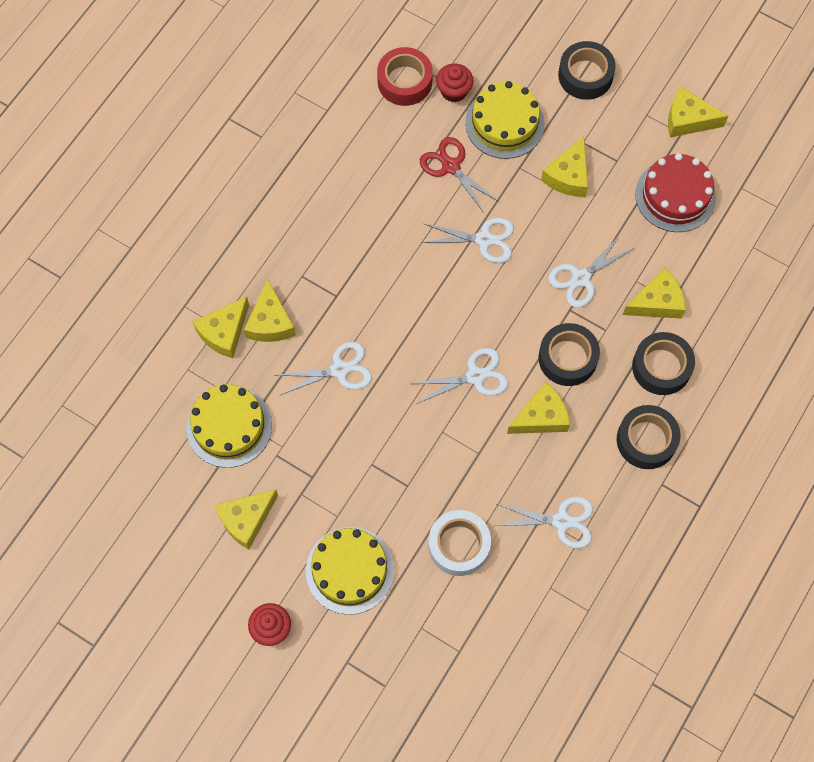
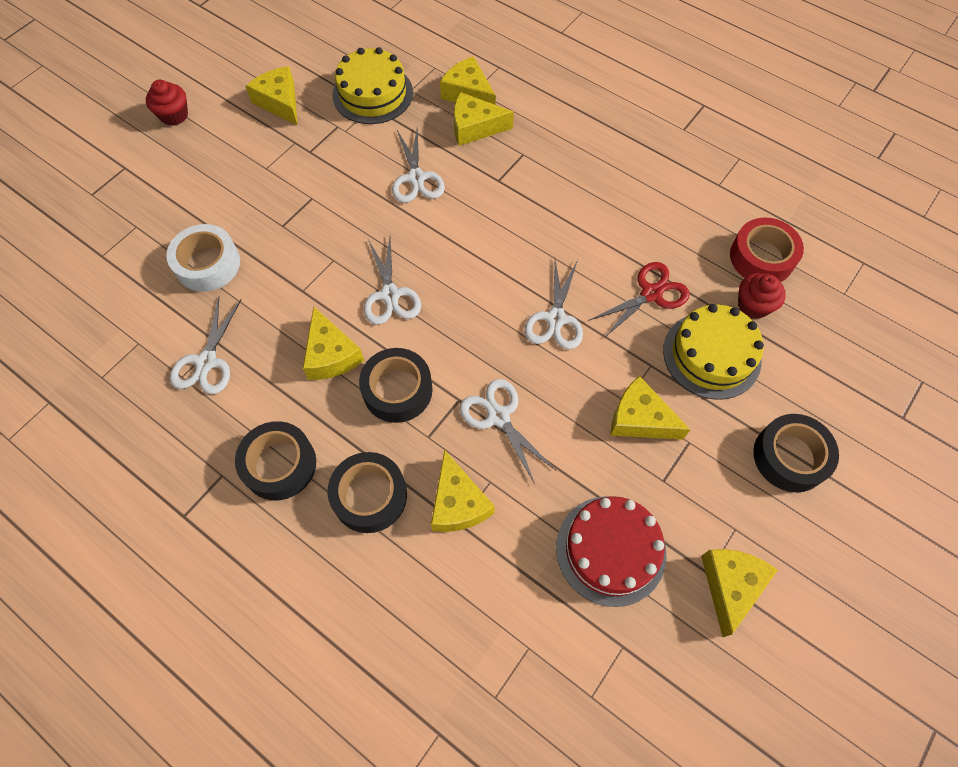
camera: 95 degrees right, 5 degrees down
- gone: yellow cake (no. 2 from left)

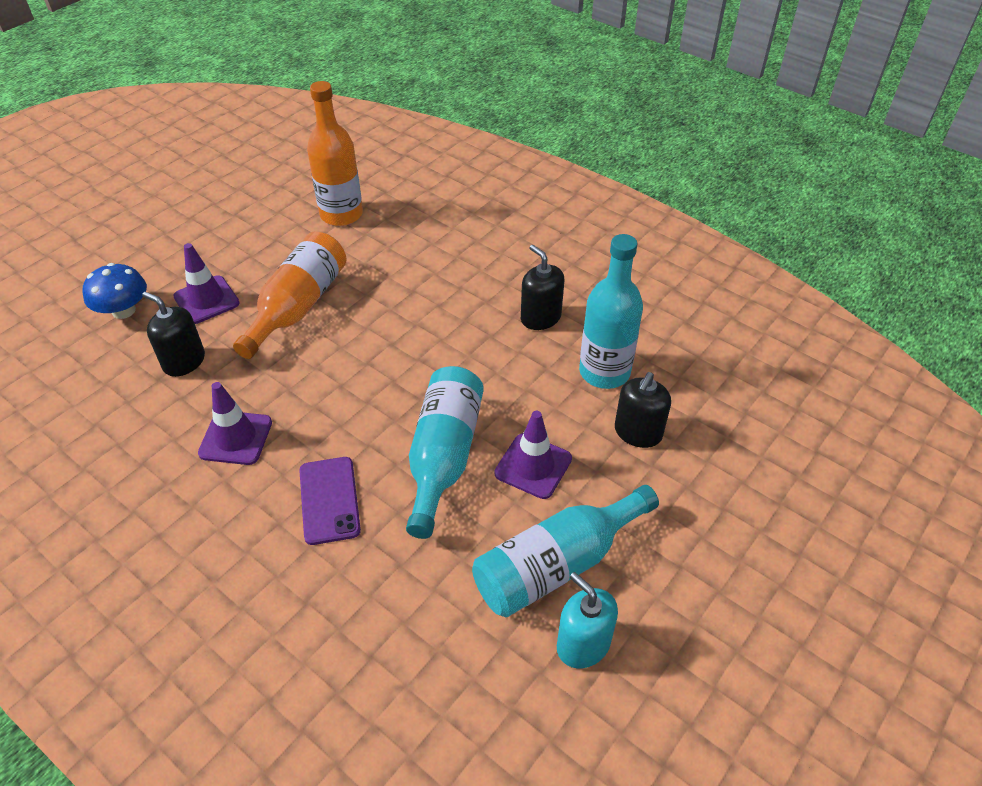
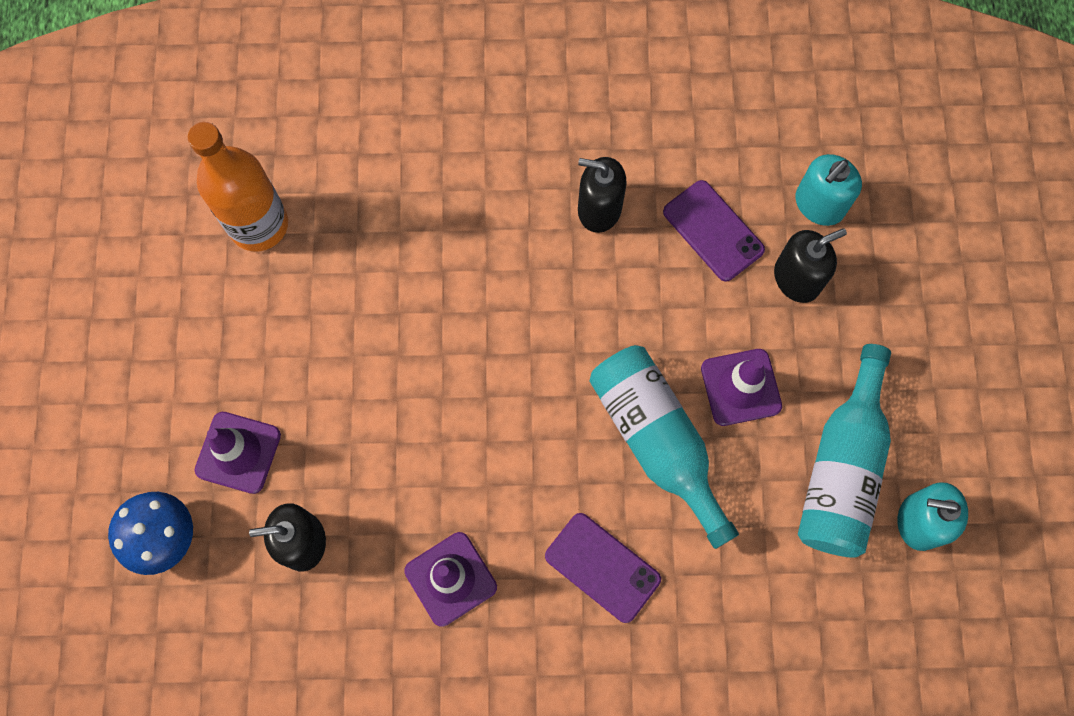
camera: 40 degrees left, 25 degrees up
- gone: orange bottle (no. 1 from left)
- swapped: turquoise bottle (no. 3 from left) to purple phone (no. 2 from left)
- rotated: black soap dispenser (no. 3 from left) 105 degrees counterclockwise
- new: turquoise soap dispenser (no. 1 from left)

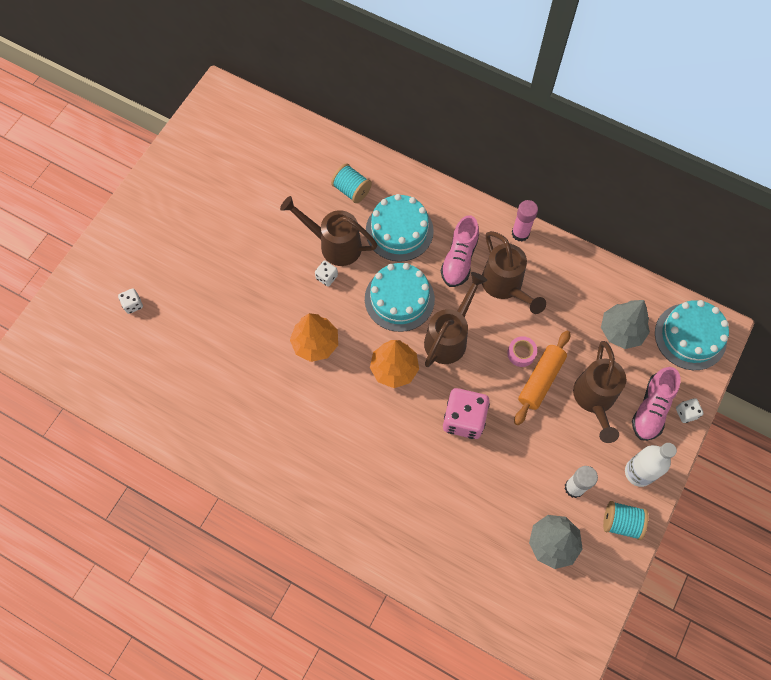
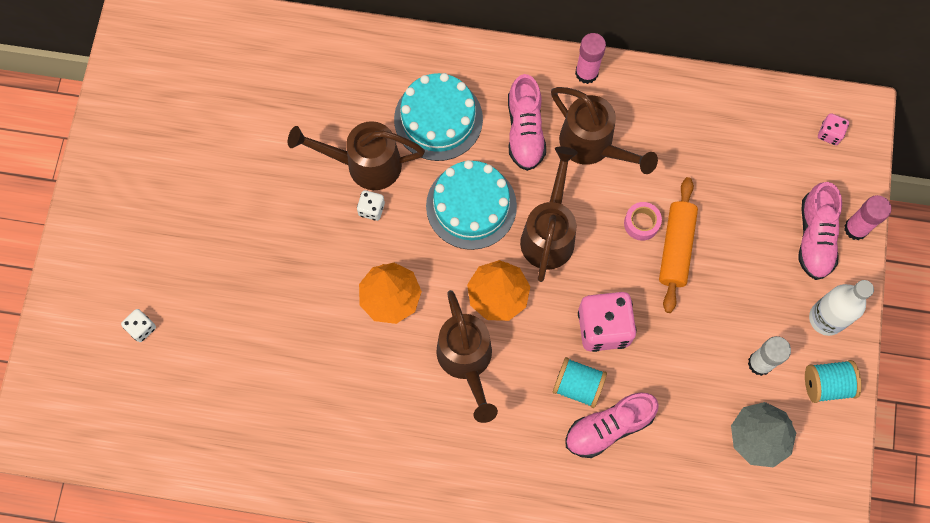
camera: 20 degrees left, 5 degrees up
- shifted: turquoise spool (no. 1 from left)
- shifted: brown watering can (no. 4 from left in the first image) to brown watering can (no. 2 from left)
- gone: grey tree (no. 2 from left)
- swapped: turquoise cake (no. 3 from left) to pink dice (no. 2 from left)
- swapped: white dice (no. 3 from left) to pink glue stick (no. 2 from left)
- new: pink shoe (no. 2 from left)

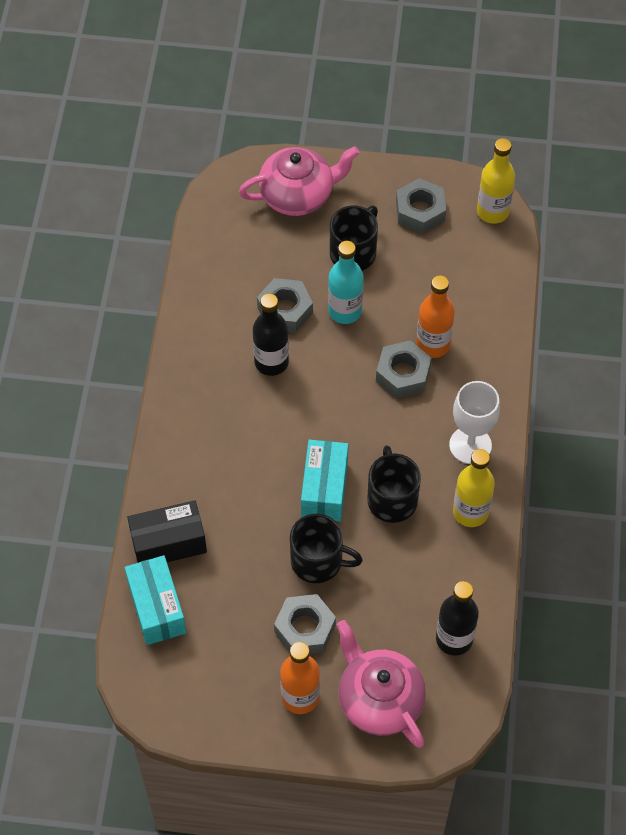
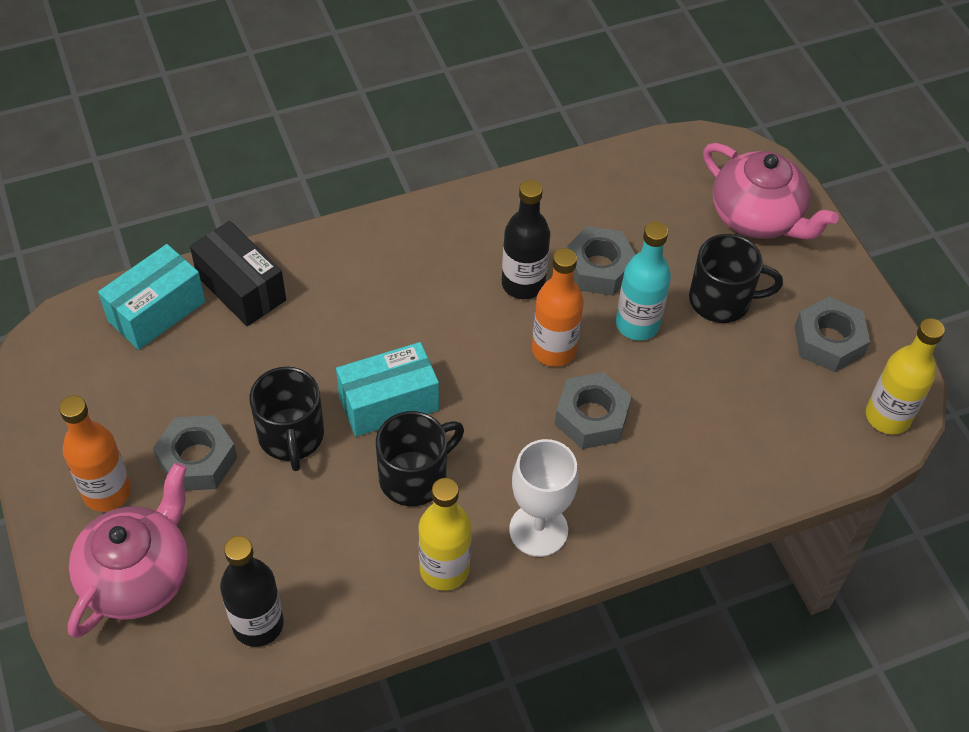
camera: 60 degrees right, 5 degrees down
- shifted: orange bottle (no. 2 from left)

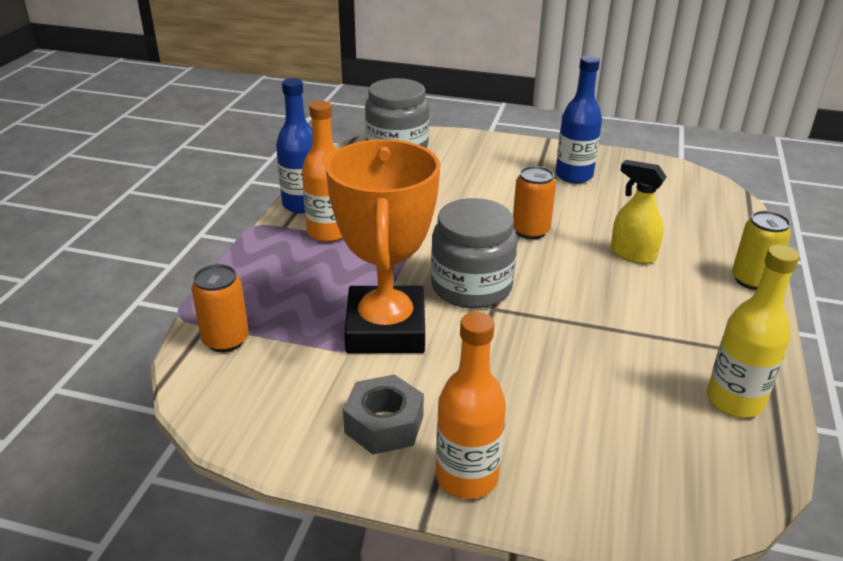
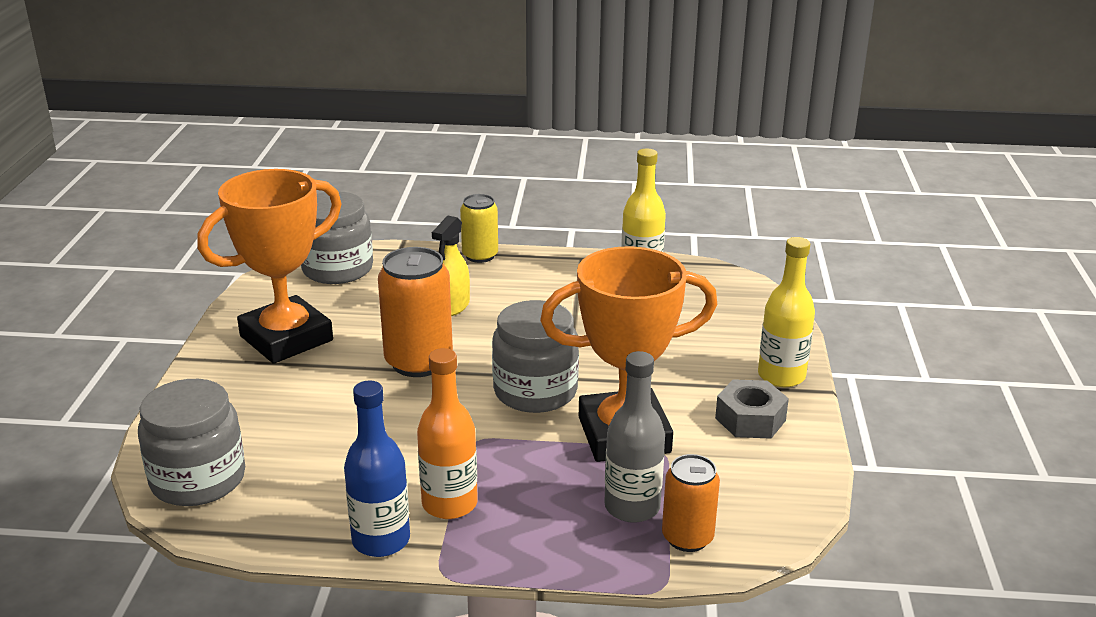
camera: 100 degrees left, 5 degrees down
- repainted: orange bottle (no. 2 from left) to yellow bottle (no. 2 from left)
- scaled: orange can (no. 2 from left in the first image) x1.61
- swapped: blue bottle (no. 2 from left) to orange trophy (no. 1 from left)
- new: grey jar (no. 2 from left)
- new: grey bottle

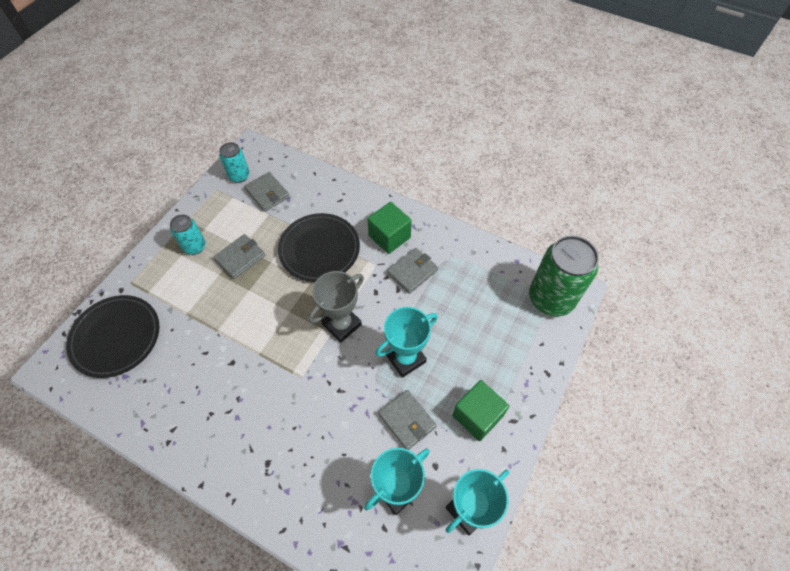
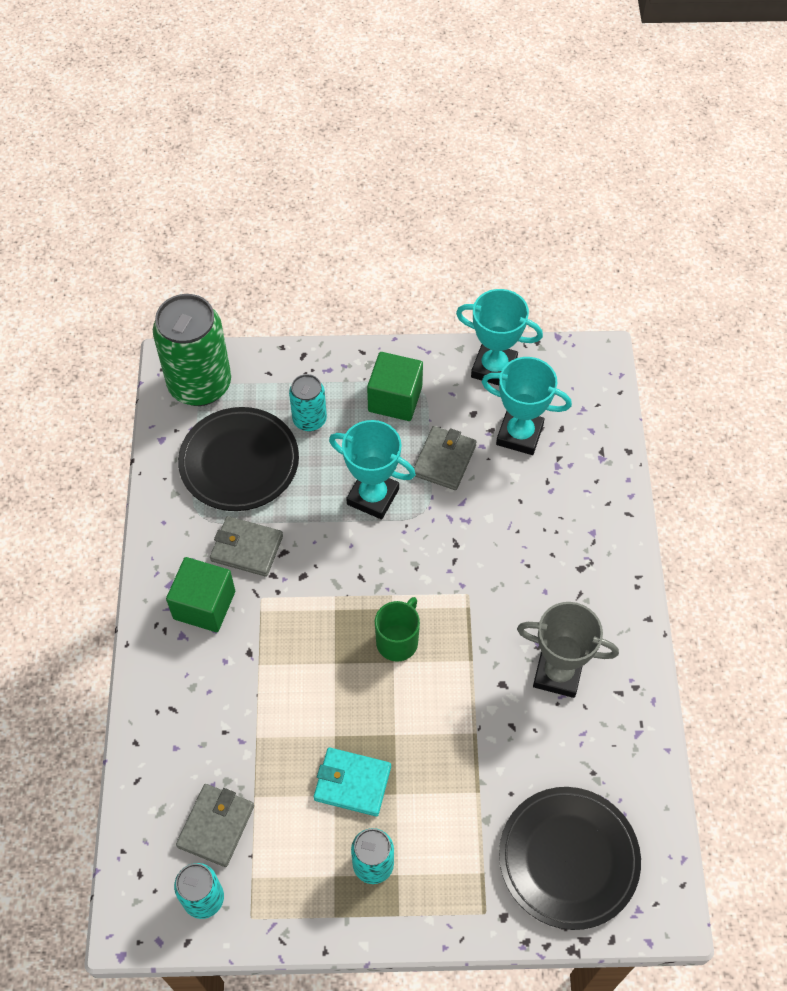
camera: 120 degrees left, 0 degrees up
- repainted: grey wallet (no. 1 from left) to turquoise wallet
- shifted: black plate (no. 2 from left in the first image) to black plate (no. 1 from left)
- shifted: grey trophy
- new: turquoise can (no. 2 from left)
- new: green mug

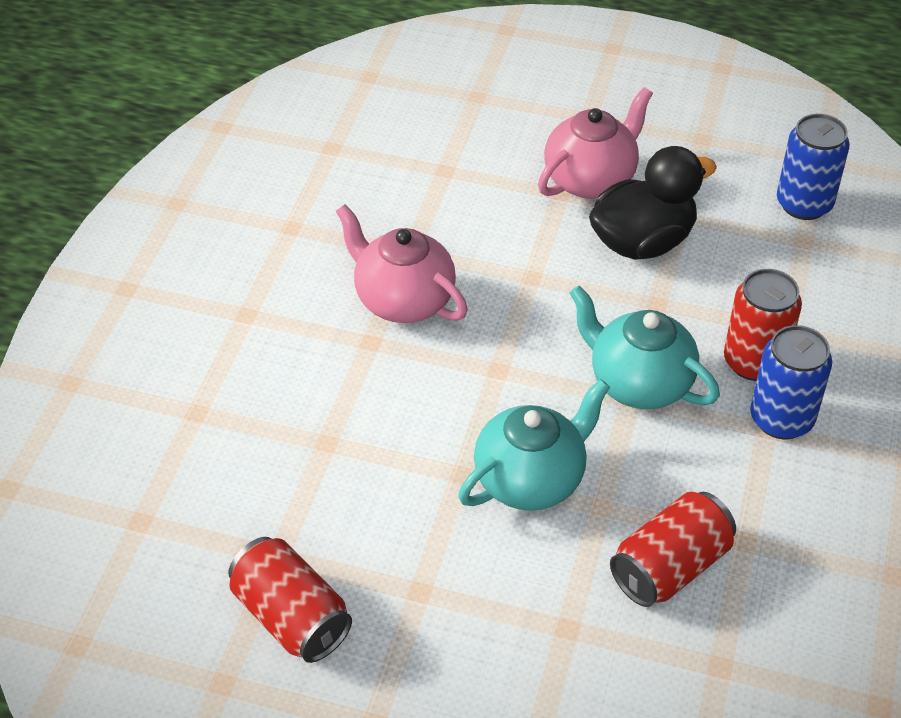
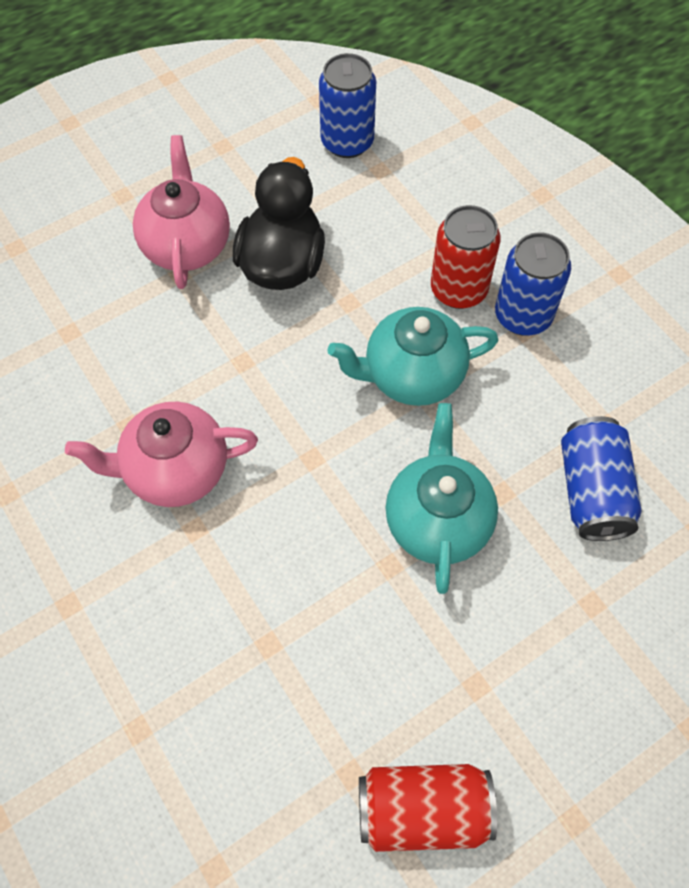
camera: 50 degrees left, 15 degrees up
- repainted: red can (no. 2 from left) to blue can (no. 3 from left)

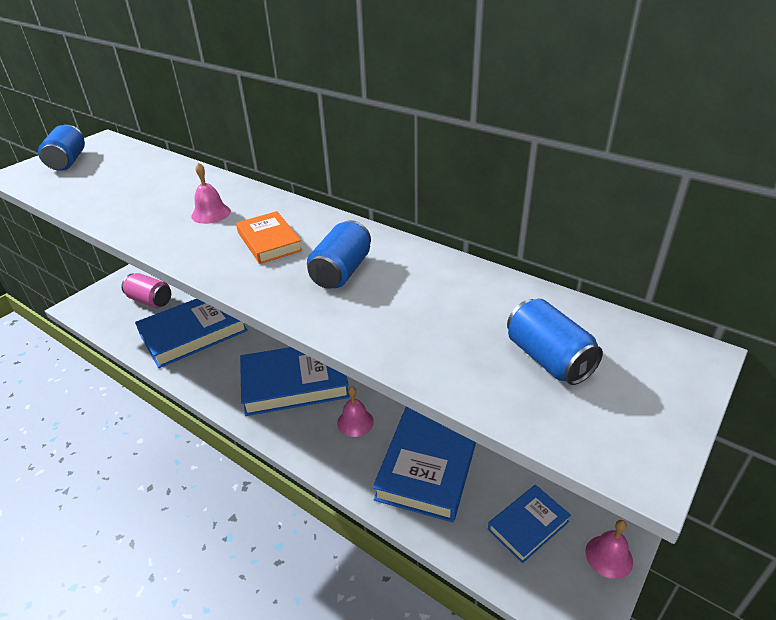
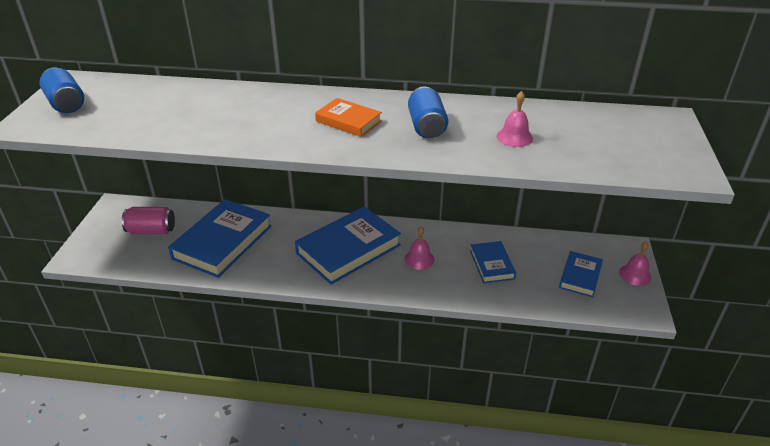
camera: 30 degrees left, 0 degrees up
- shifted: pink bell (no. 1 from left in the first image) to pink bell (no. 2 from left)
- scaled: blue book (no. 3 from left) x0.54
- gone: blue can (no. 3 from left)

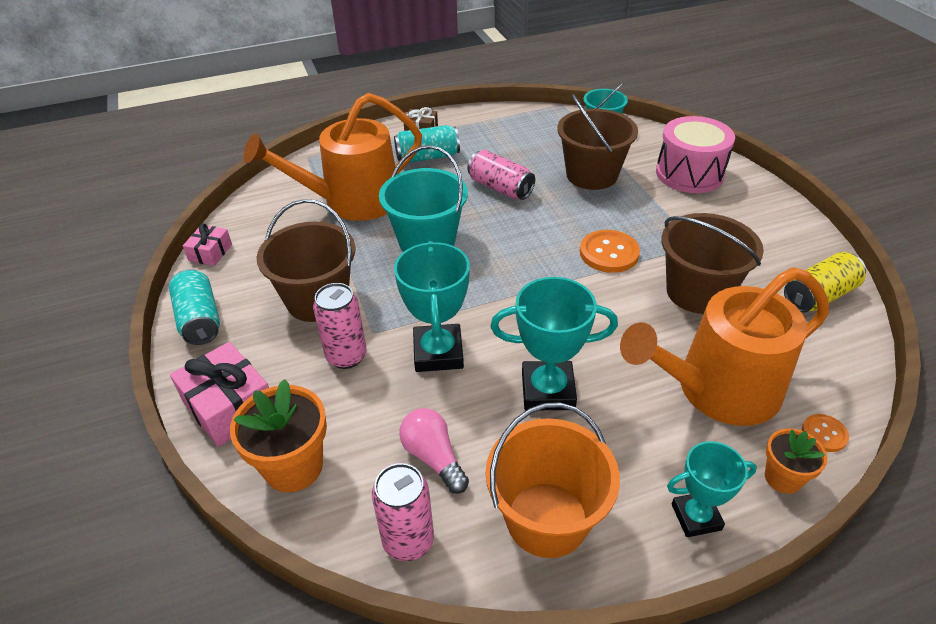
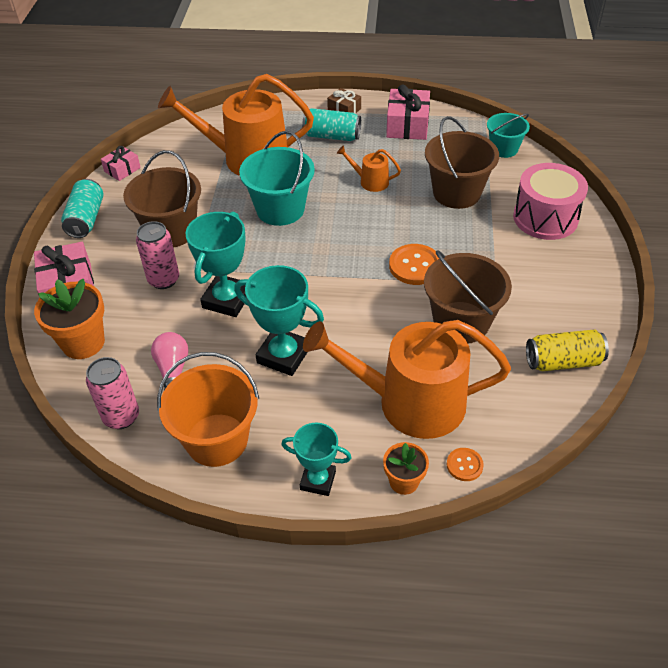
camera: 25 degrees right, 5 degrees up
- swapped: pink can (no. 3 from left) to orange watering can (no. 2 from left)
- new: pink gift (no. 3 from left)

